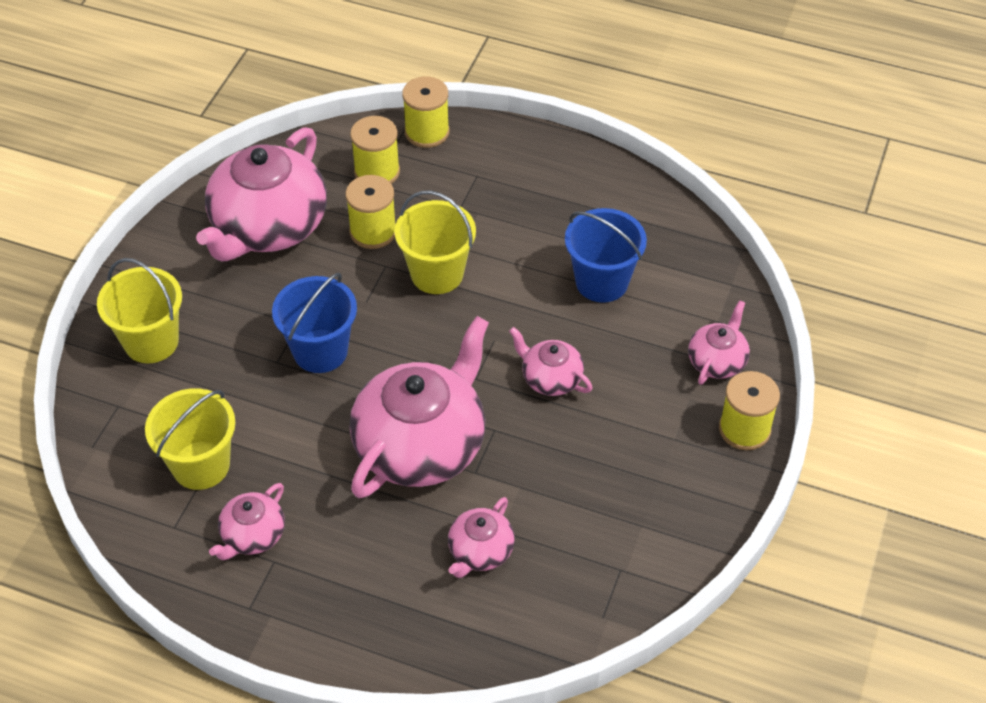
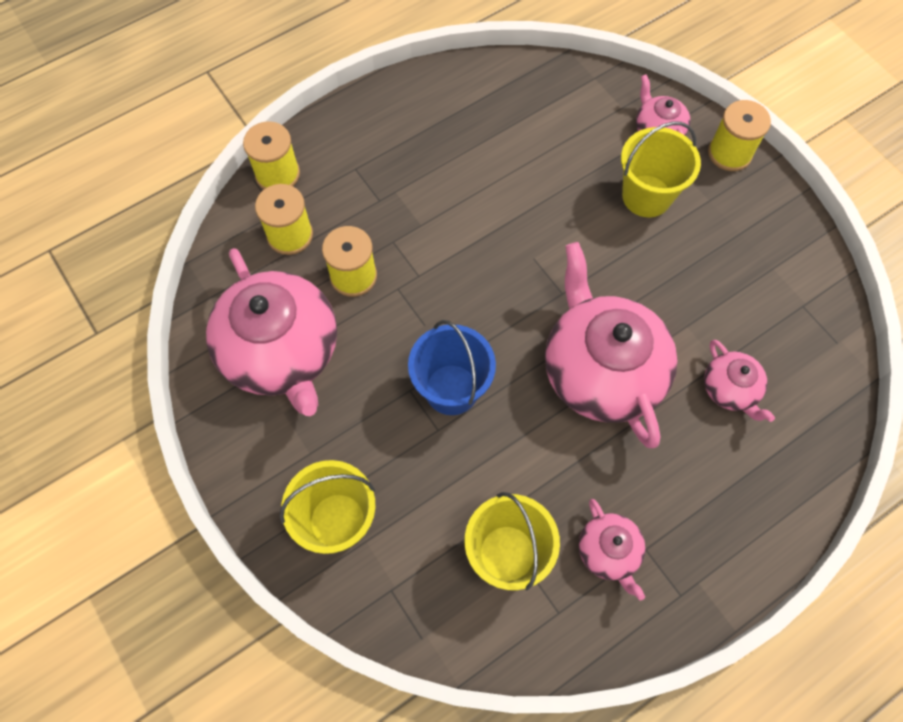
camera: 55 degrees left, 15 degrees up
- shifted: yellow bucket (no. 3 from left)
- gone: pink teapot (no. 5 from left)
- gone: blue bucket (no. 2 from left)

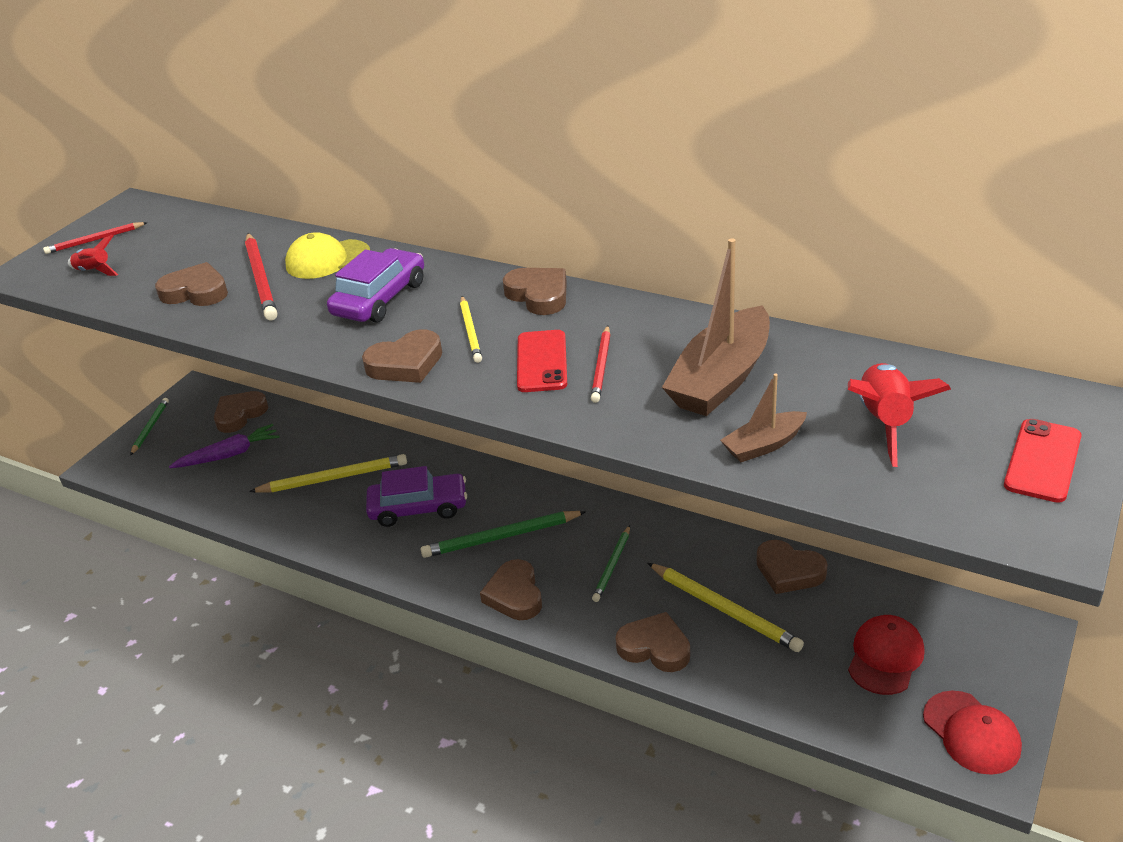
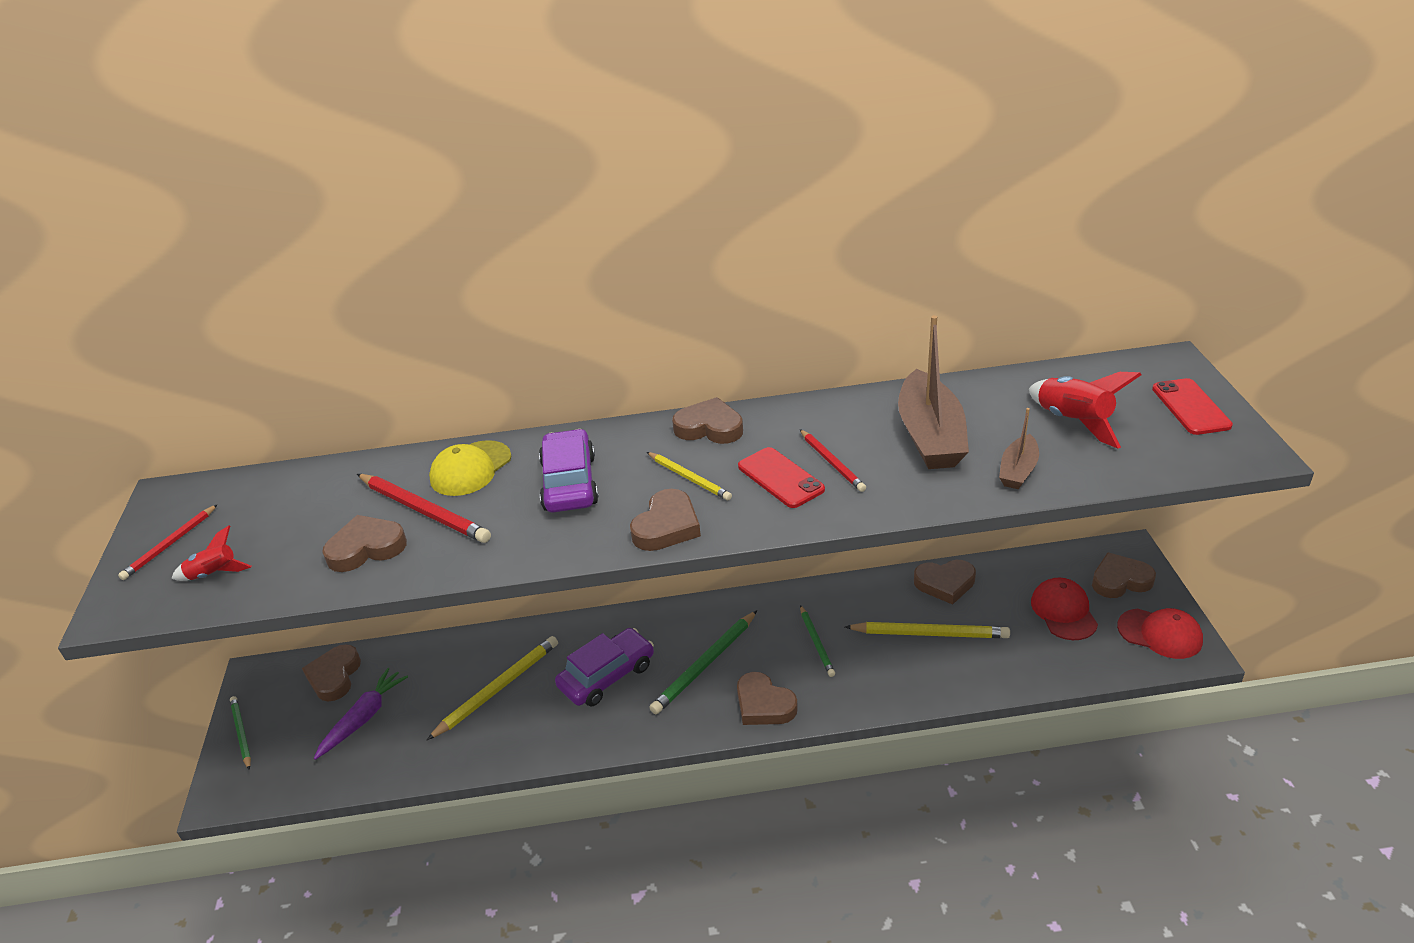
camera: 35 degrees left, 0 degrees up
- shifted: brown heart (no. 6 from left in the first image) to brown heart (no. 7 from left)

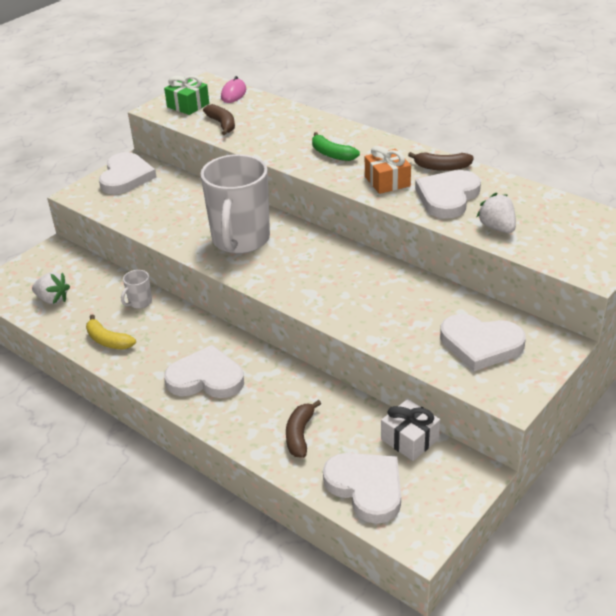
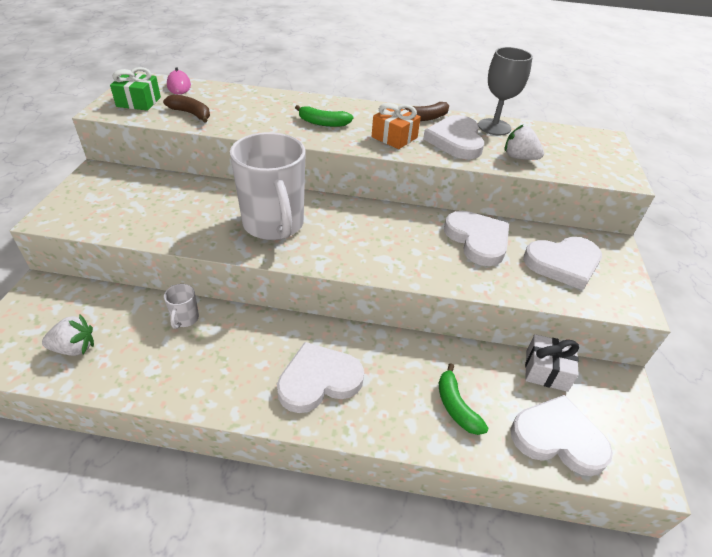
camera: 35 degrees left, 5 degrees up
- gone: yellow banana
- shifted: white heart (no. 1 from left in the first image) to white heart (no. 3 from left)
- repainted: brown banana (no. 2 from left) to green banana (no. 2 from left)
- new: grey goblet

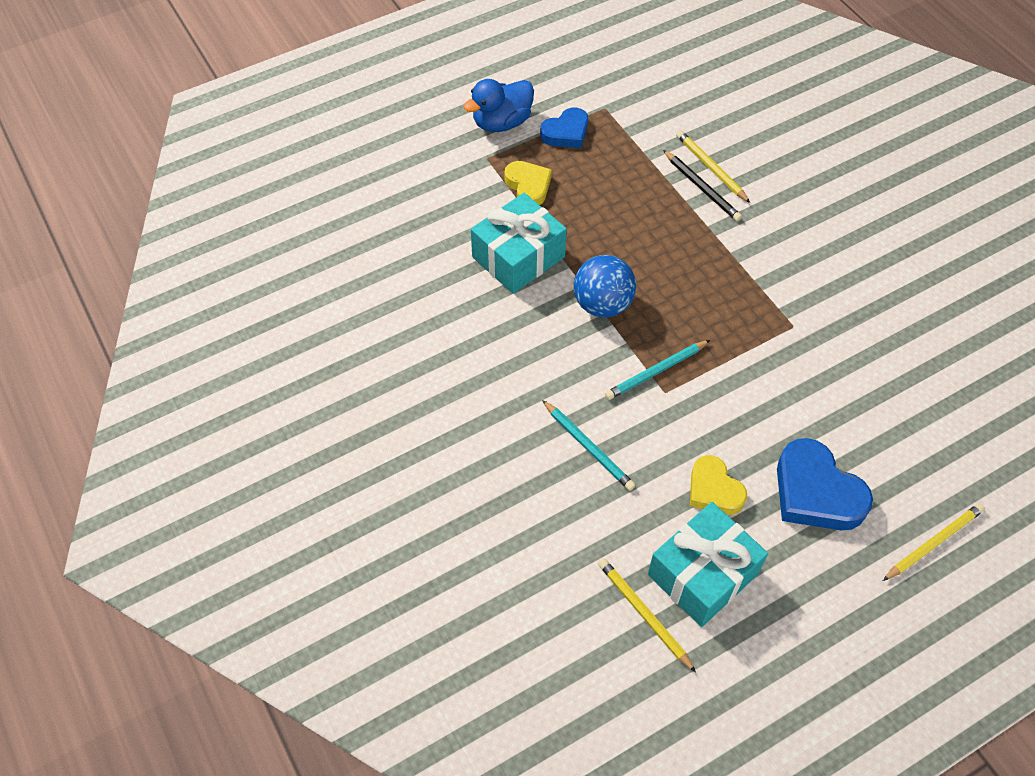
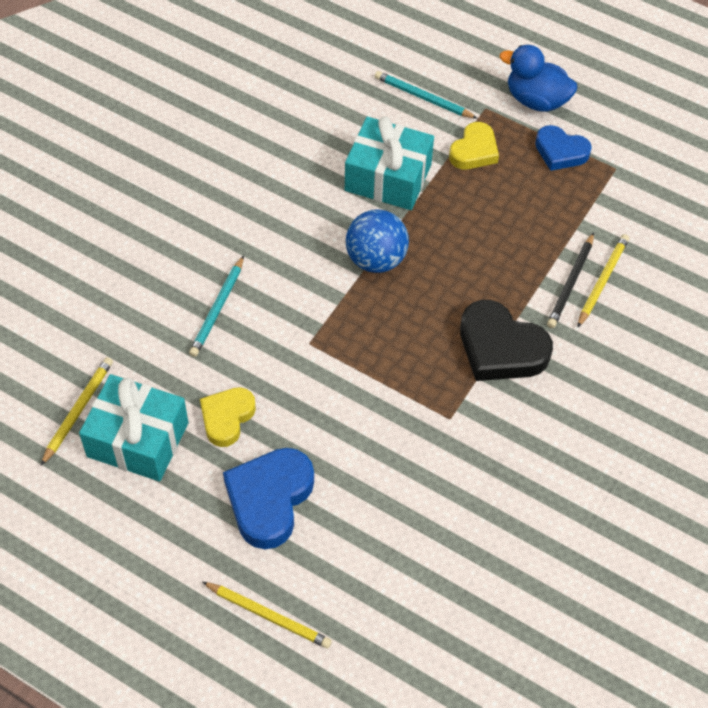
camera: 60 degrees right, 0 degrees up
- shifted: turquoise pencil (no. 2 from left)
- new: black heart

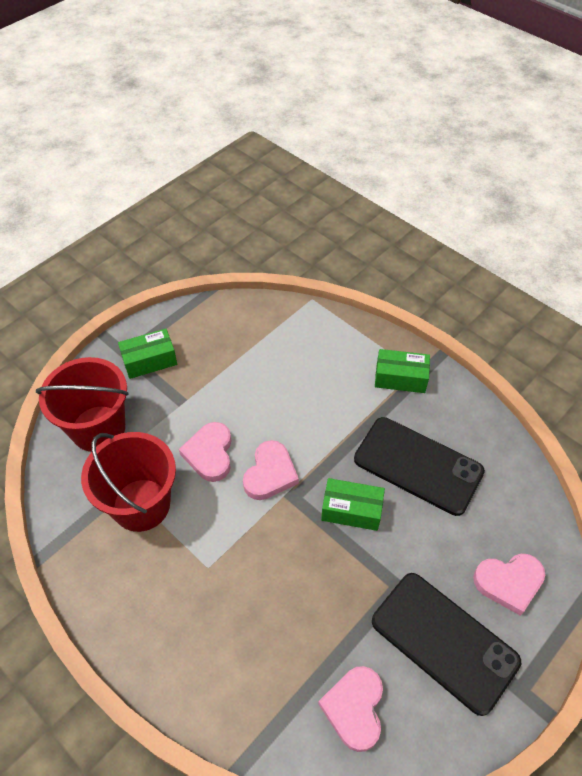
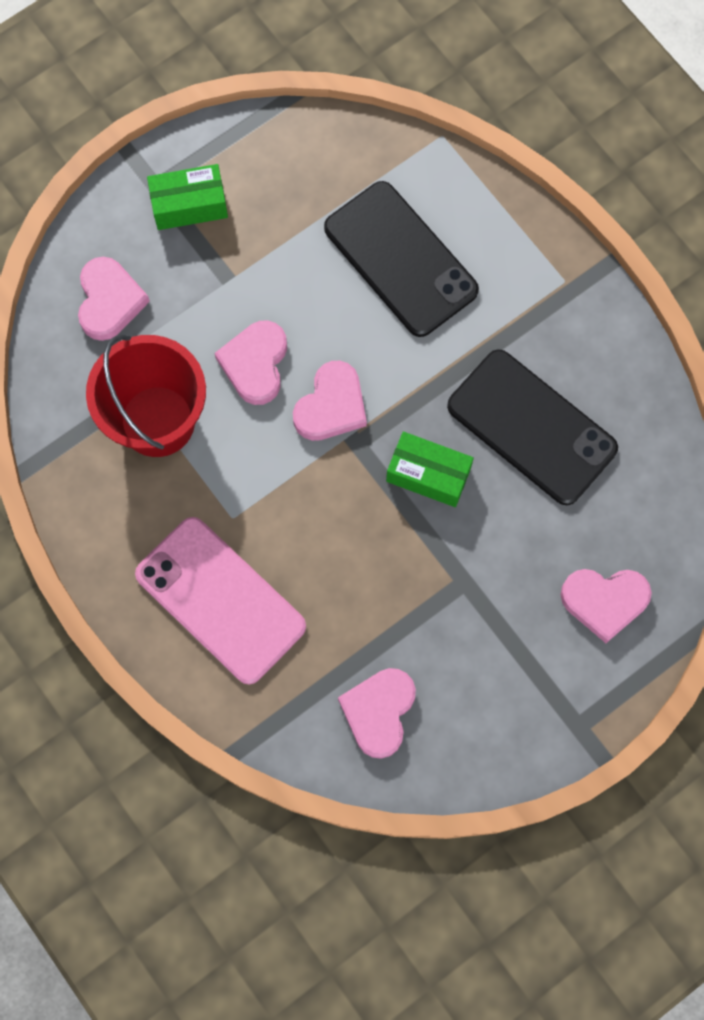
camera: 10 degrees right, 20 degrees up
- swapped: red bucket (no. 1 from left) to pink heart (no. 1 from left)
- shifted: black phone (no. 2 from left in the first image) to black phone (no. 1 from left)
- gone: green box (no. 3 from left)
- new: pink phone

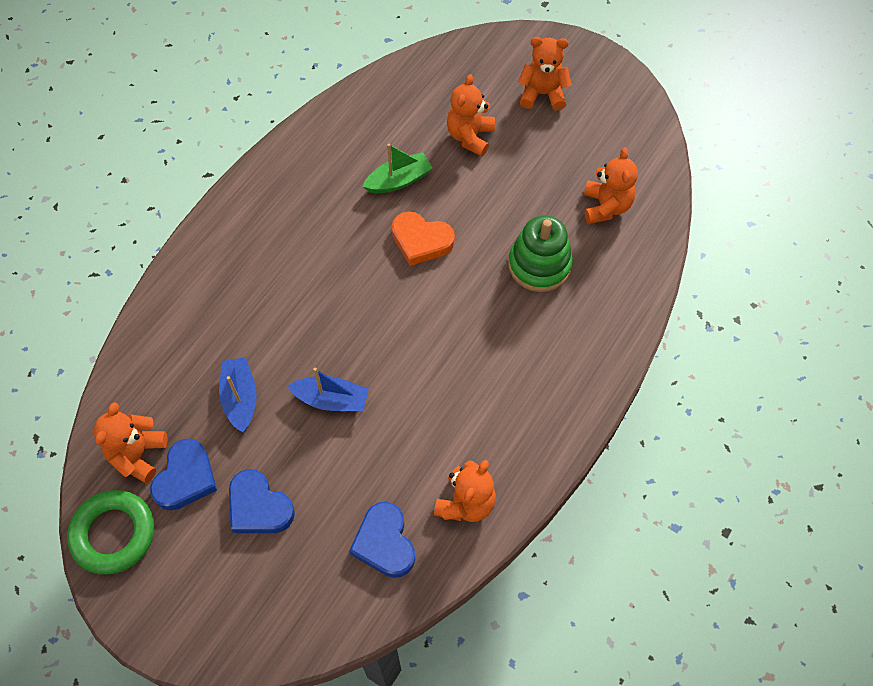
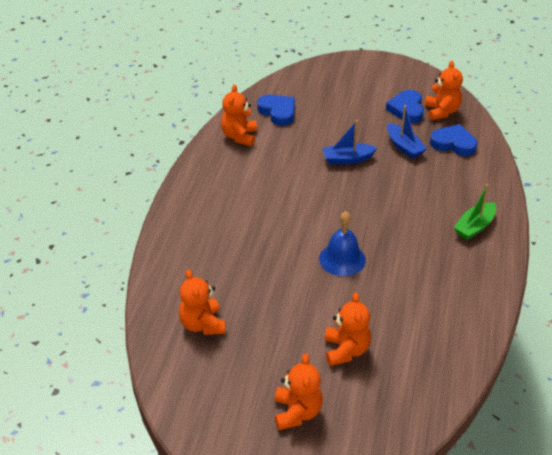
camera: 160 degrees right, 20 degrees down
- gone: green ring
- shifted: blue heart (no. 2 from left in the first image) to blue heart (no. 3 from left)
- shifted: green boat
- swapped: orange heart to blue bell
- gone: green stacking toy
- rotated: orange teddy bear (no. 4 from left in the first image) 75 degrees counterclockwise

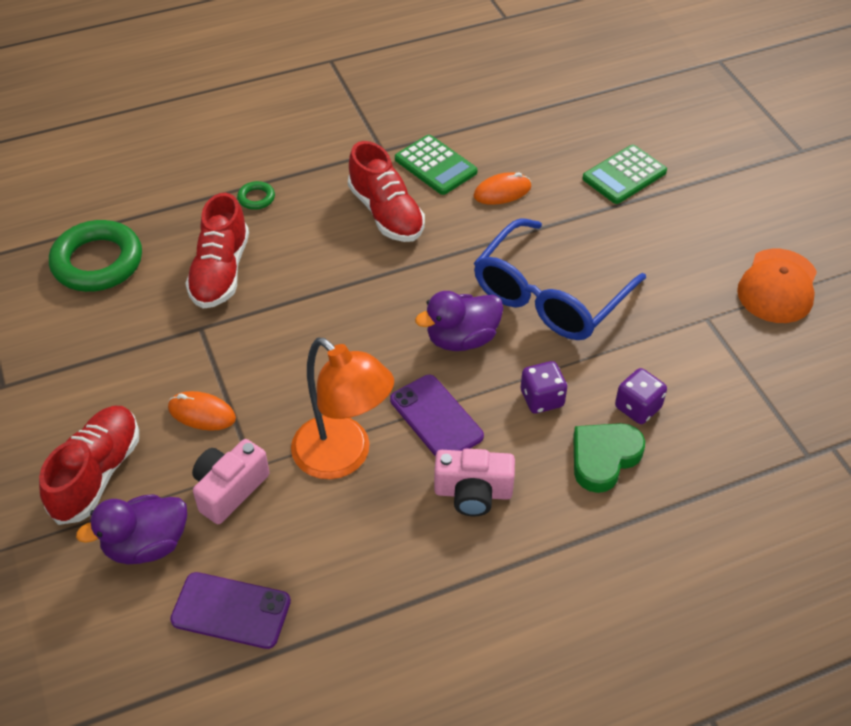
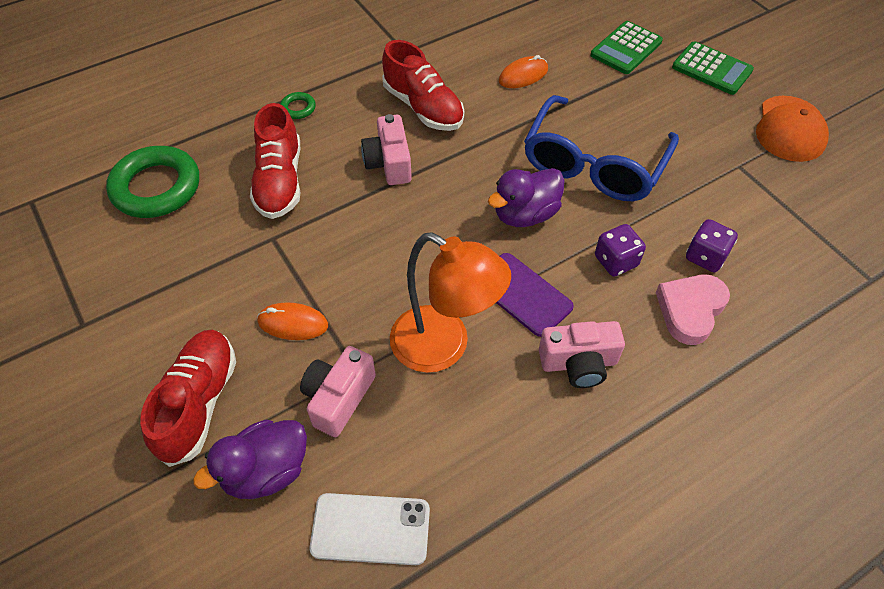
camera: 10 degrees left, 5 degrees up
- repainted: purple phone (no. 1 from left) to white phone
- shifted: green calculator (no. 1 from left in the first image) to green calculator (no. 2 from left)
- repainted: green heart to pink heart
- new: pink camera (no. 2 from left)

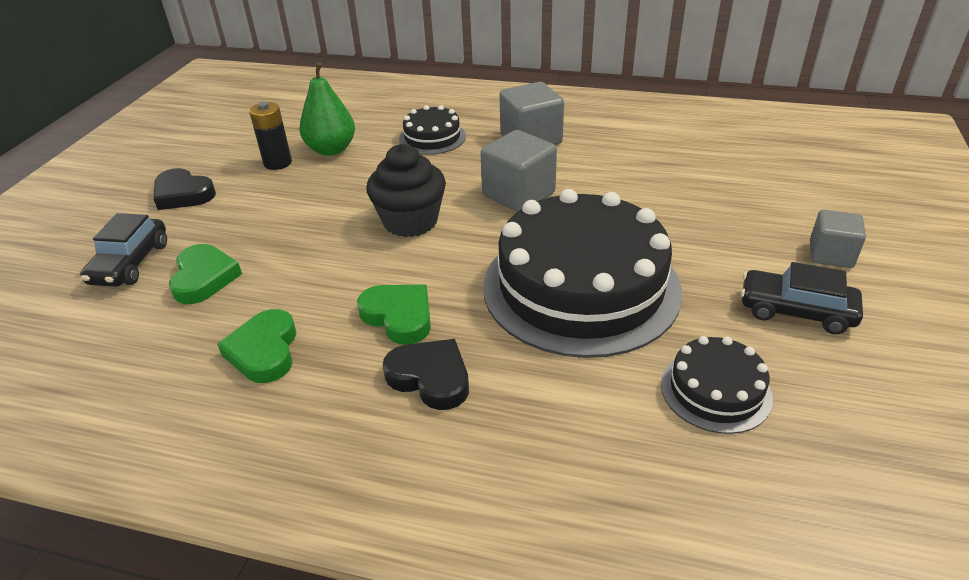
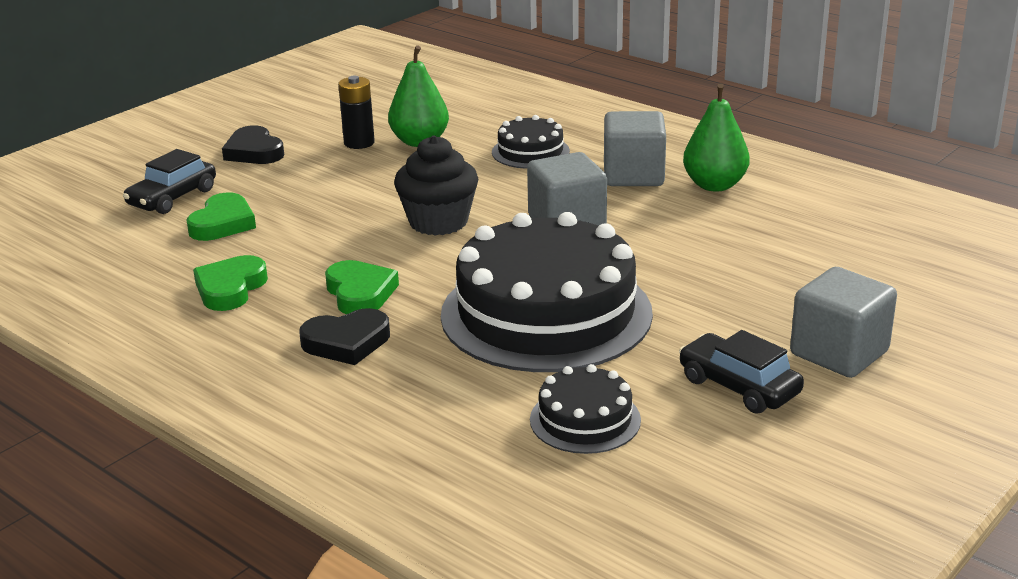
camera: 25 degrees right, 10 degrees down
- rotated: black heart (no. 2 from left) 105 degrees clockwise
- scaled: grey cube (no. 3 from left) x1.56
- new: green pear (no. 2 from left)

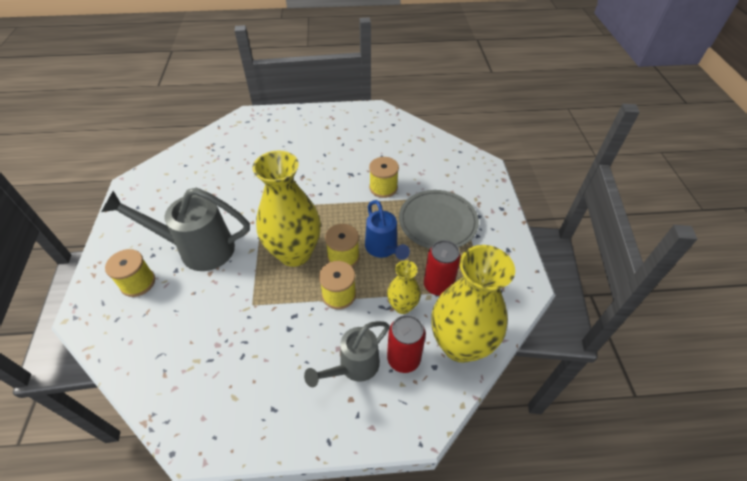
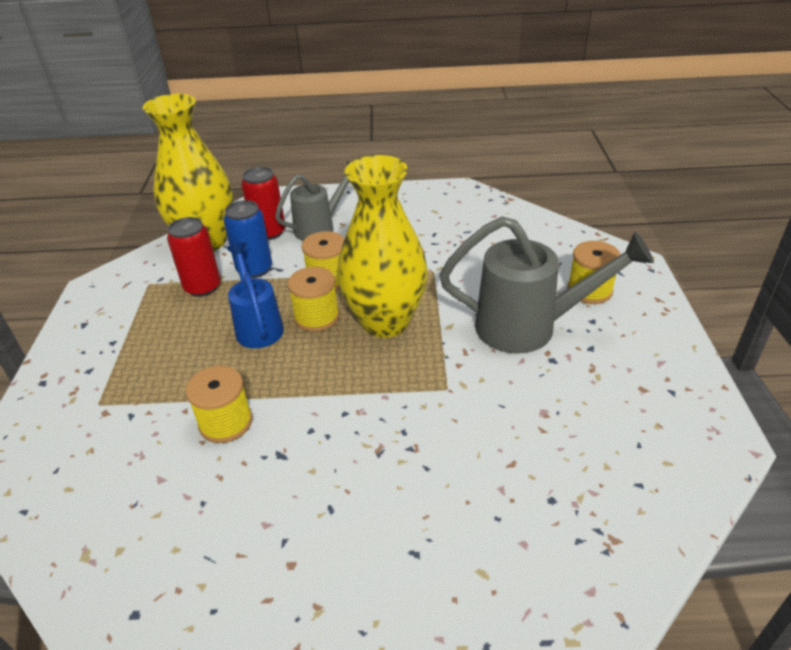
camera: 175 degrees left, 10 degrees down
- swapped: yellow vase (no. 2 from left) to blue can
- gone: grey plate

